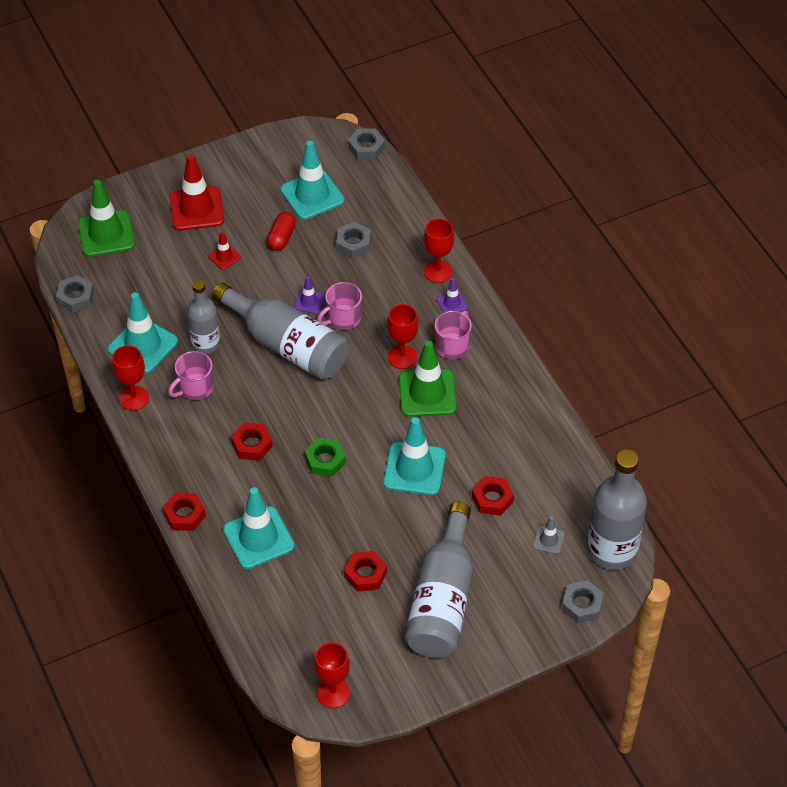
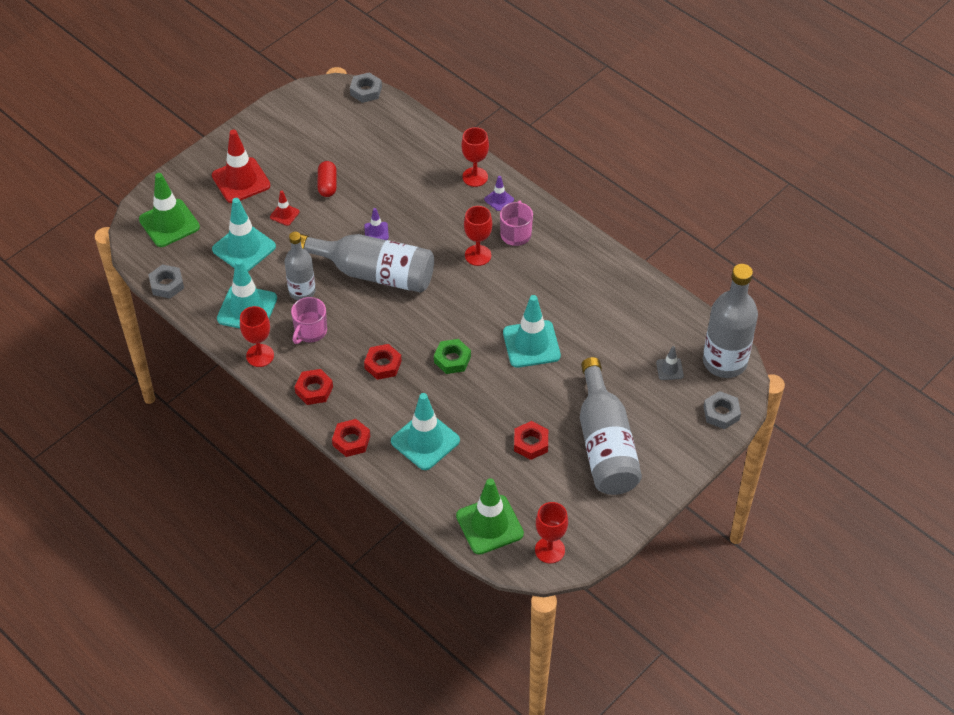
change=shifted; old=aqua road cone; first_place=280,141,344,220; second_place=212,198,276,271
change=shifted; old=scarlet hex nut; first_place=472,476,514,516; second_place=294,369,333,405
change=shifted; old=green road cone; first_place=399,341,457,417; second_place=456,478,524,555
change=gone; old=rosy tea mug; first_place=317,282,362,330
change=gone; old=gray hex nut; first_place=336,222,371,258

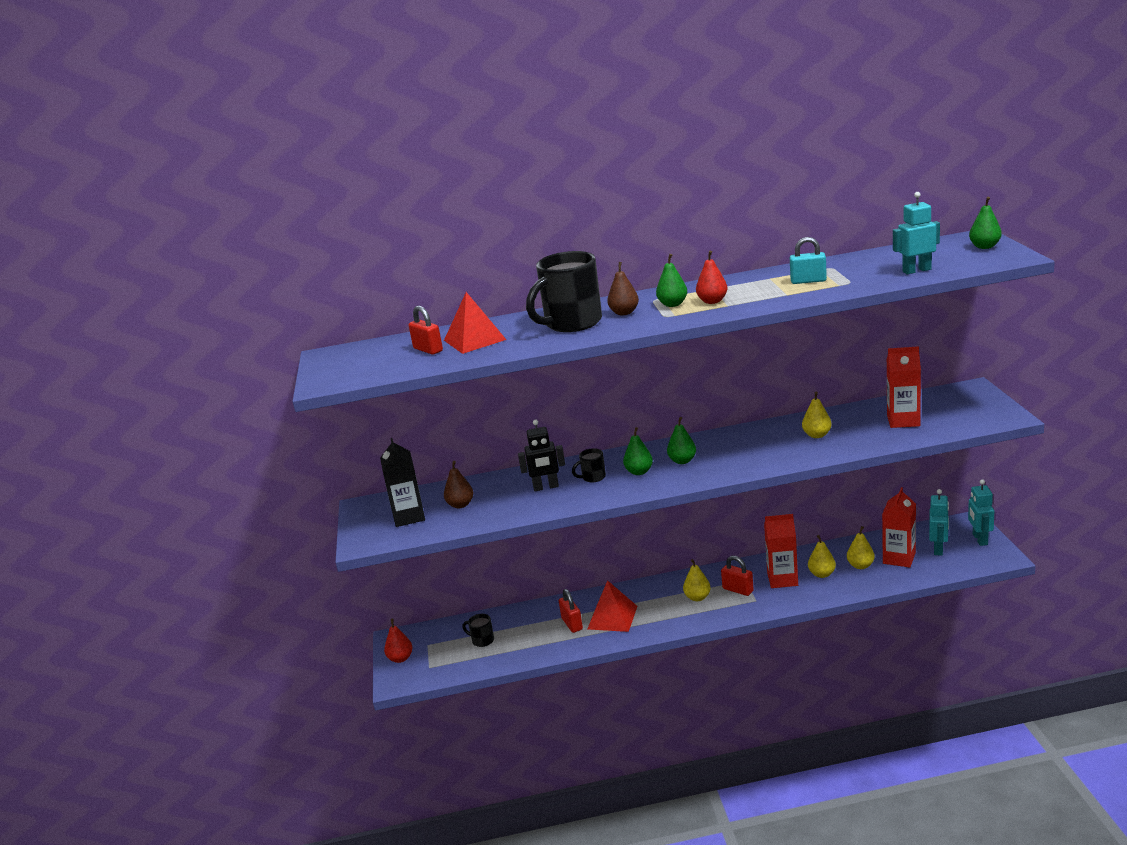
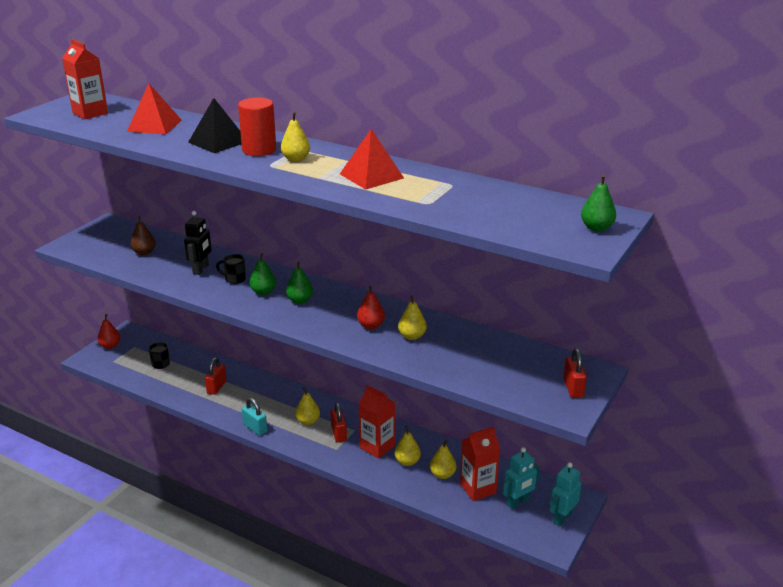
change=shifted; old=scarlet milk carton; first_place=887,346,921,428; second_place=62,39,108,120
change=rotated; old=ebony robot; first_place=518,420,565,491; second_place=184,211,212,275; degrees=-105
change=swapped; old=ebony tea mug; new=ebony pyramid shape; first_place=526,251,602,332; second_place=188,98,242,153
change=swapped; old=brown pear; new=scarlet cylinder shape; first_place=607,262,639,315; second_place=238,97,276,156
change=shifted; old=aqua small lock; first_place=790,237,827,284; second_place=242,398,267,436
change=repainted; old=green pear; new=golden pear; first_place=656,254,687,307; second_place=281,112,310,162
change=shifted; old=scarlet pyramid shape; first_place=588,580,637,632; second_place=340,129,404,190
change=shifted; old=scarlet pear; first_place=696,251,728,304; second_place=357,285,385,329
change=shifted; old=scarlet small lock; first_place=409,306,443,355; second_place=563,348,587,398
change=gone; old=ebony milk carton; first_place=380,438,425,527
change=gone; old=aqua robot; first_place=893,192,940,274

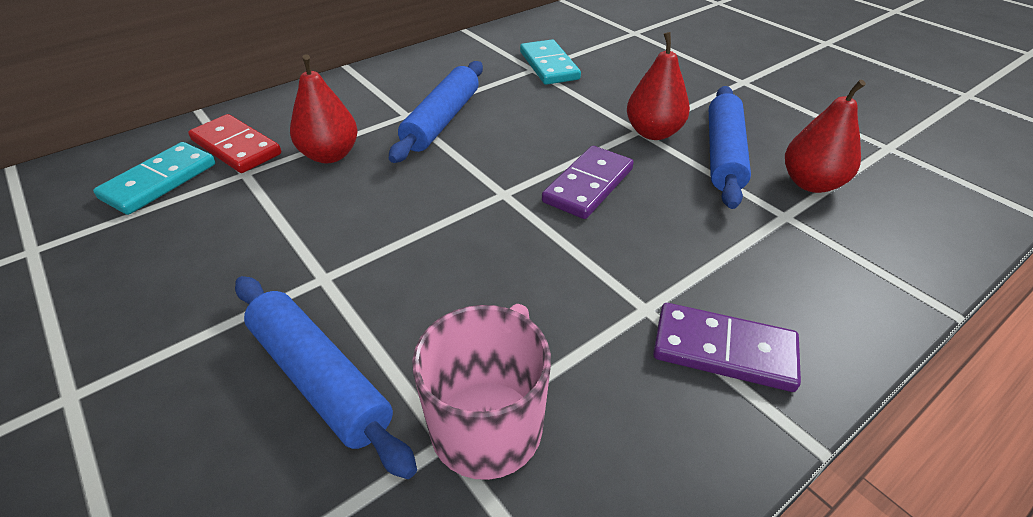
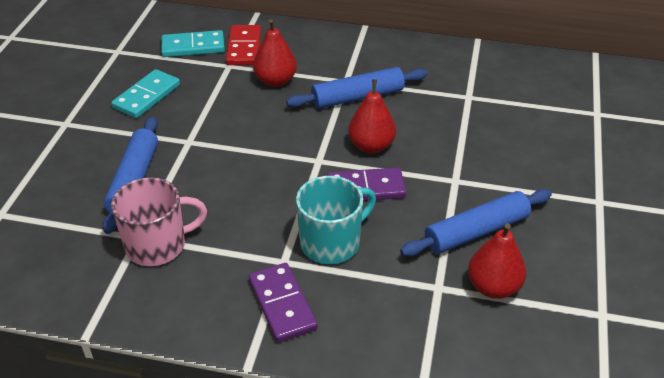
change=shifted; old=aqua domino; first_place=520,39,581,85; second_place=111,69,180,118
change=new; new=aqua tea mug; second_place=296,176,376,264
change=shifted; old=scarlet pear; first_place=627,32,690,140; second_place=348,79,396,154

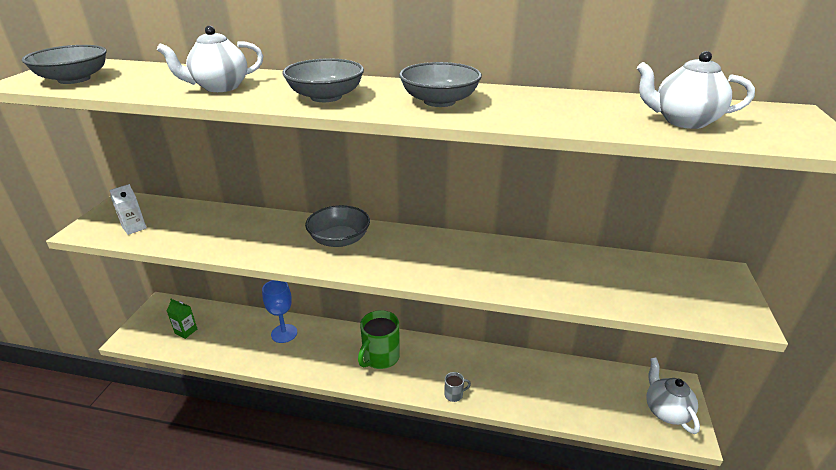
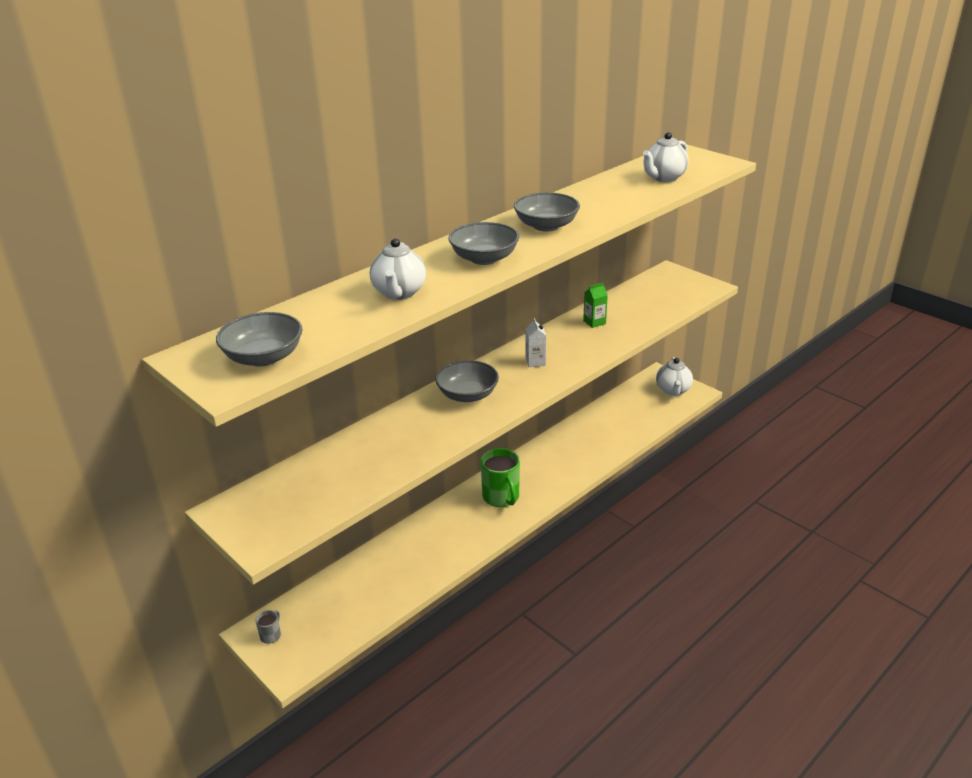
change=shifted; old=gray tea mug; first_place=444,372,471,402; second_place=256,610,281,644
change=shifted; old=snow-white milk carton; first_place=109,184,147,235; second_place=525,318,546,367
change=shifted; old=green milk carton; first_place=167,299,197,339; second_place=583,282,608,328
change=rotated; old=snow-white tea pot; first_place=646,357,700,434; second_place=656,357,693,396; degrees=-105
change=gone; old=blue goblet; first_place=262,280,297,343

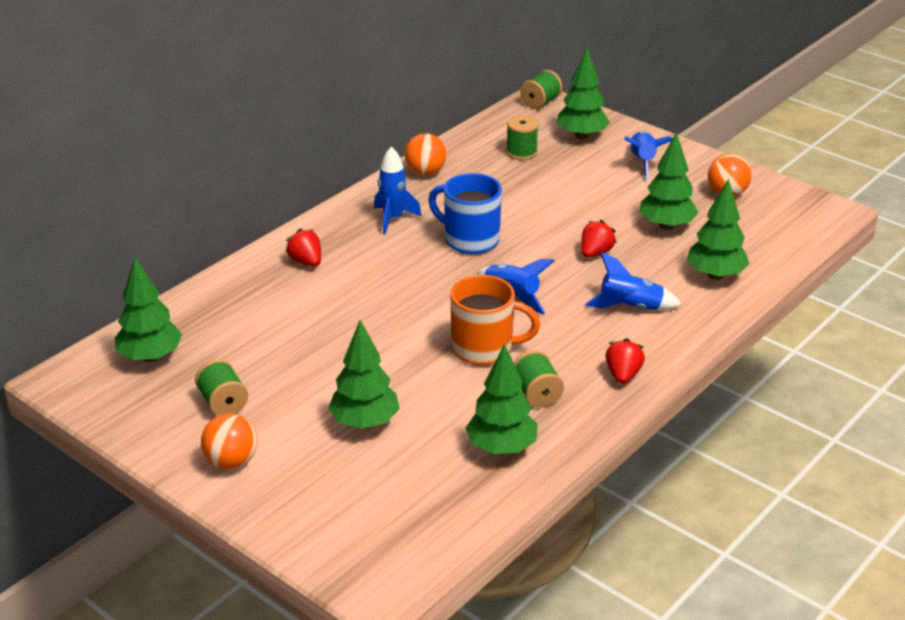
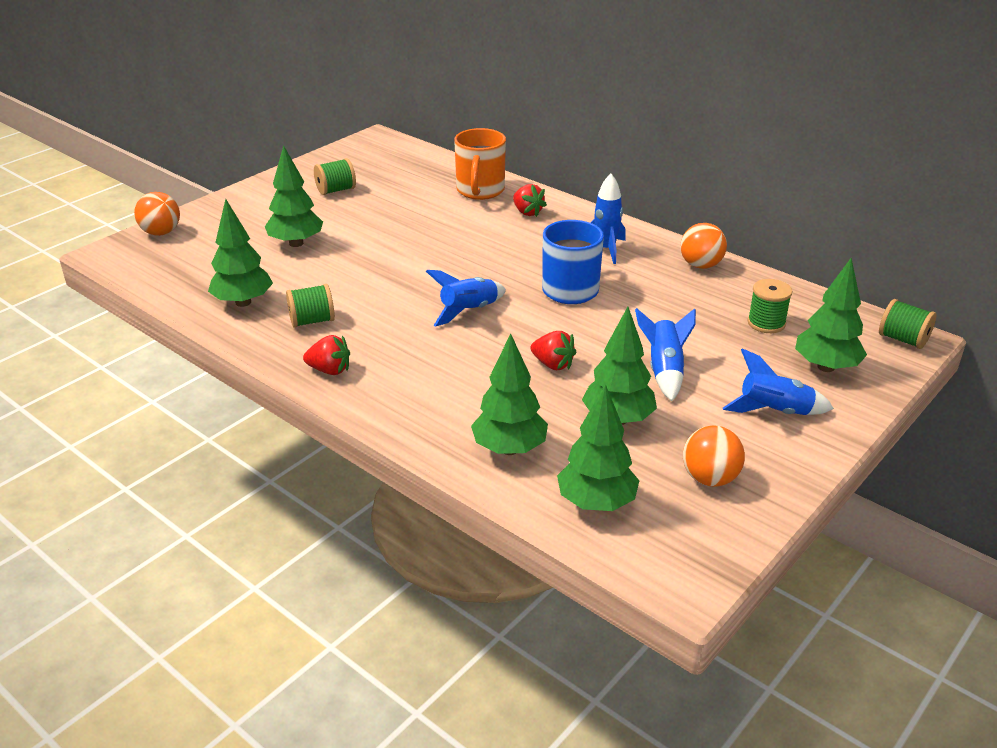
change=shifted; old=bright orange ball; first_place=201,413,257,470; second_place=134,192,180,236
change=shifted; old=bright orange tea mug; first_place=450,275,540,365; second_place=454,128,506,200
change=rotated; old=scarlet berry; first_place=285,228,321,267; second_place=513,184,547,217; degrees=90
change=shifted; old=green fir tree; first_place=115,257,182,362; second_place=557,384,639,511
change=shifted; old=blue rocket; first_place=585,252,682,310; second_place=635,308,696,401

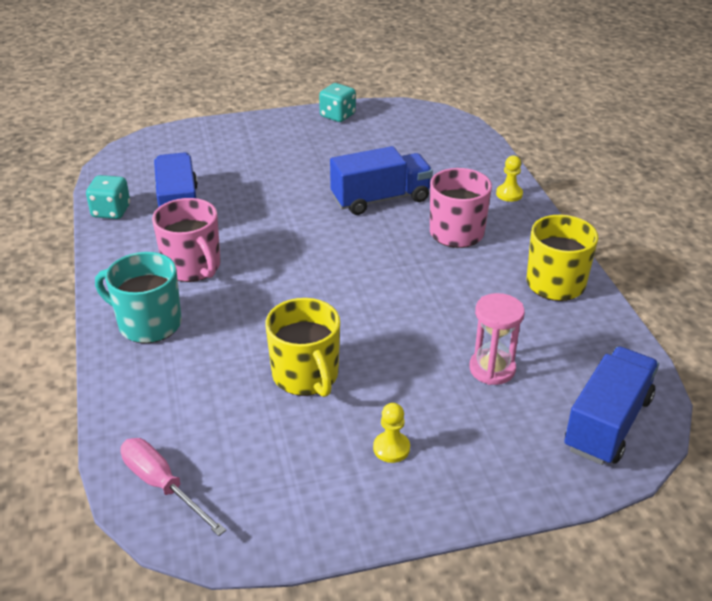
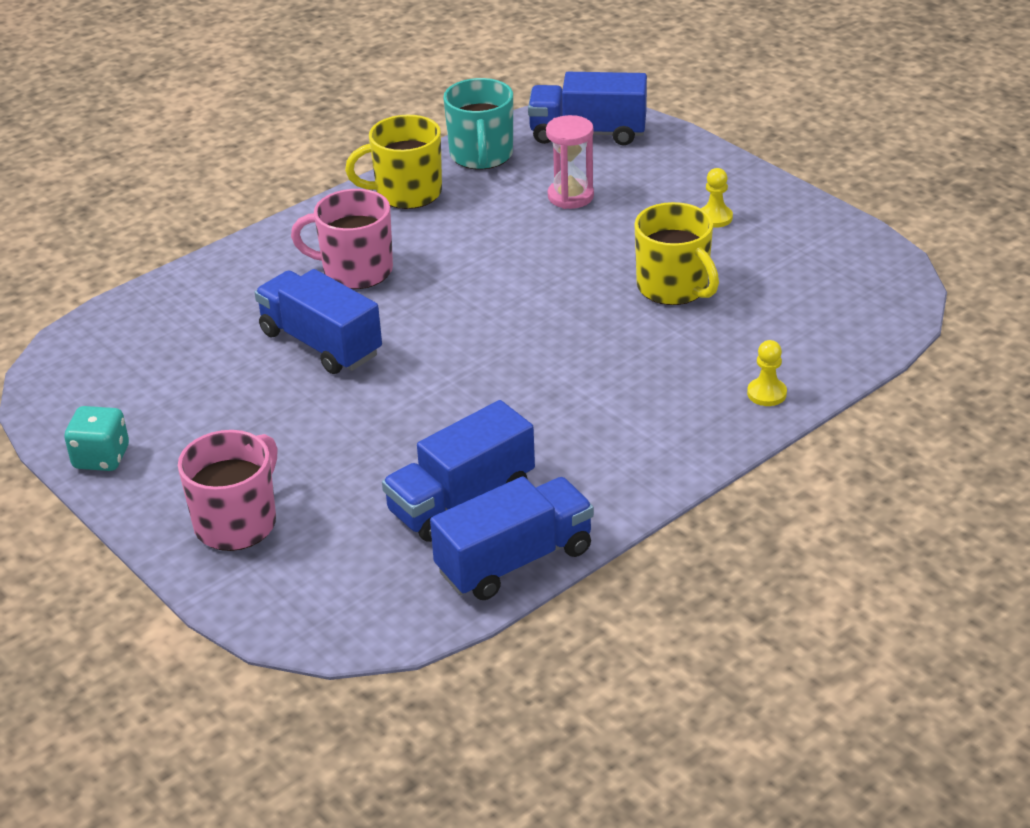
change=shifted; old=rosy tea mug; first_place=152,198,221,282; second_place=178,430,277,551
change=swapped; old=aqua game die; new=blue lorry; first_place=86,175,130,219; second_place=430,476,594,600
change=shifted; old=aqua tea mug; first_place=95,252,182,343; second_place=443,78,513,169
change=rotated; old=golden tea mug; first_place=265,298,340,397; second_place=634,202,719,305; degrees=105
change=shifted; old=golden pawn; first_place=496,155,523,202; second_place=747,340,787,406
change=gone; old=rosy screwdriver; first_place=120,438,226,536

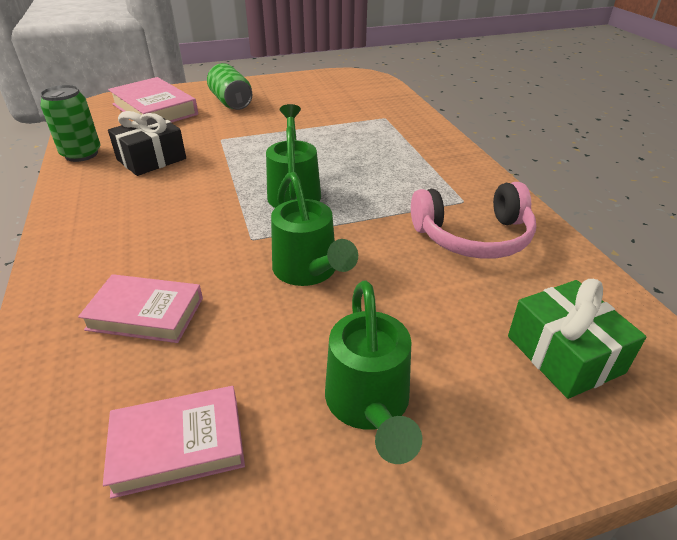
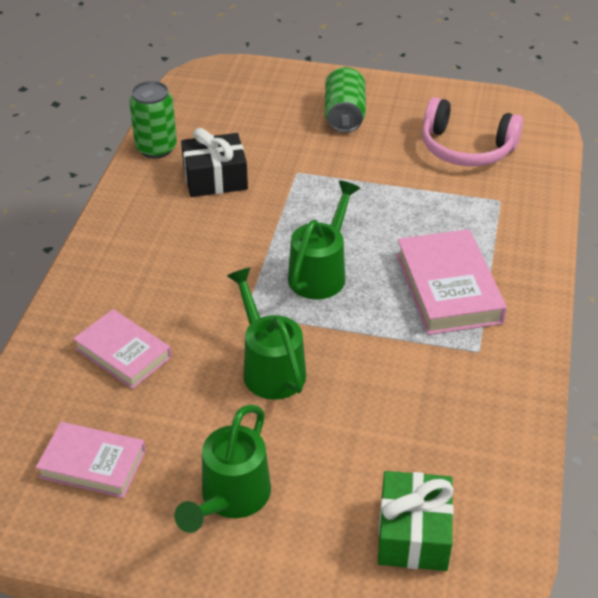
change=rotated; old=green sprinkling can; first_place=271,172,358,286; second_place=227,267,306,400; degrees=150
change=shifted; old=rosy book; first_place=108,77,198,123; second_place=396,229,507,335
change=shifted; old=rosy headset; first_place=411,182,536,259; second_place=422,97,523,166

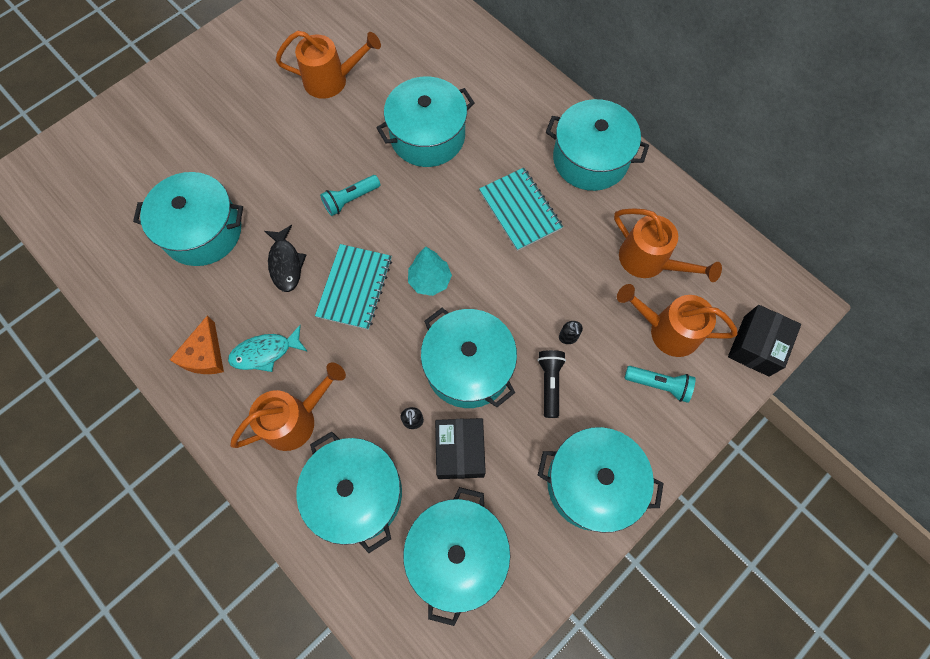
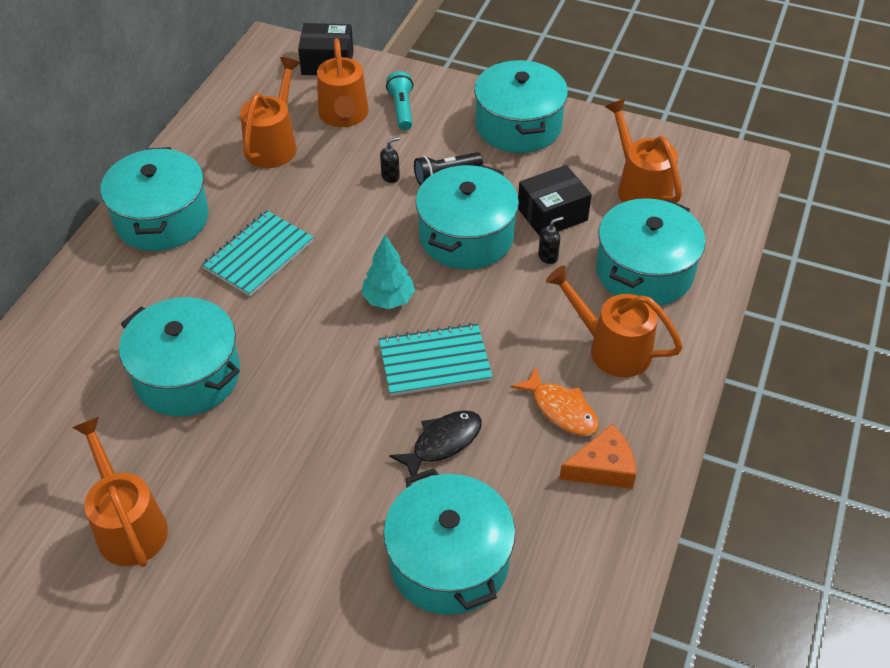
change=repainted; old=aqua fish figure; new=bright orange fish figure; first_place=228,325,308,372; second_place=511,367,599,436
change=swapped; old=aqua cooking pot; new=bright orange sprinkling can; first_place=403,487,510,626; second_place=605,99,682,203
change=gone; old=aqua flashlight; first_place=320,175,380,216

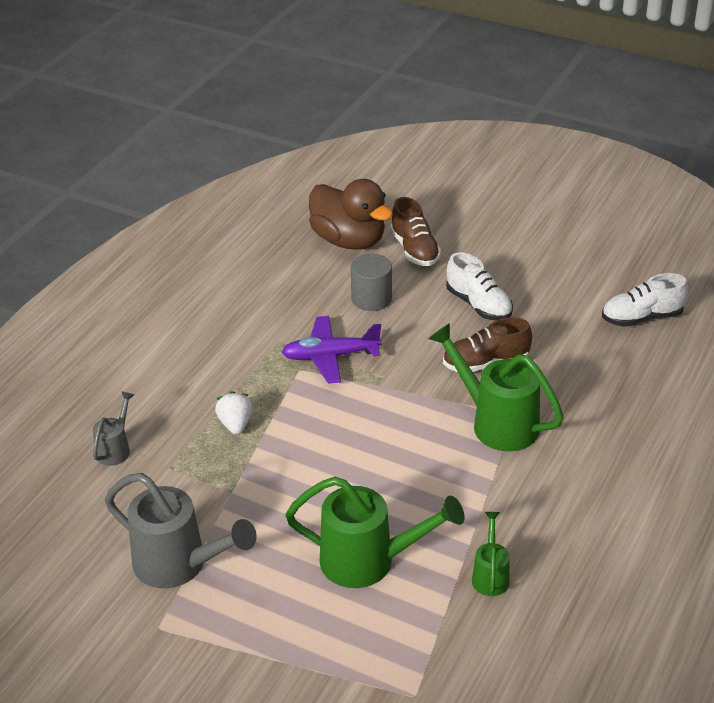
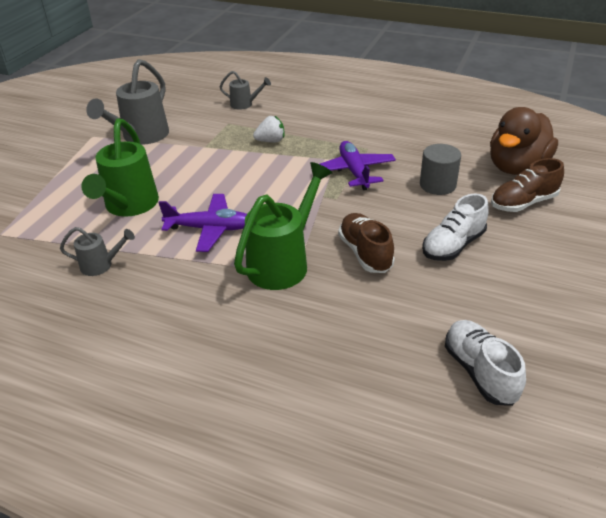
change=repainted; old=green sprinkling can; new=gray sprinkling can; first_place=472,512,510,596; second_place=60,227,135,276
change=new; new=violet aeroplane; second_place=158,194,247,252

